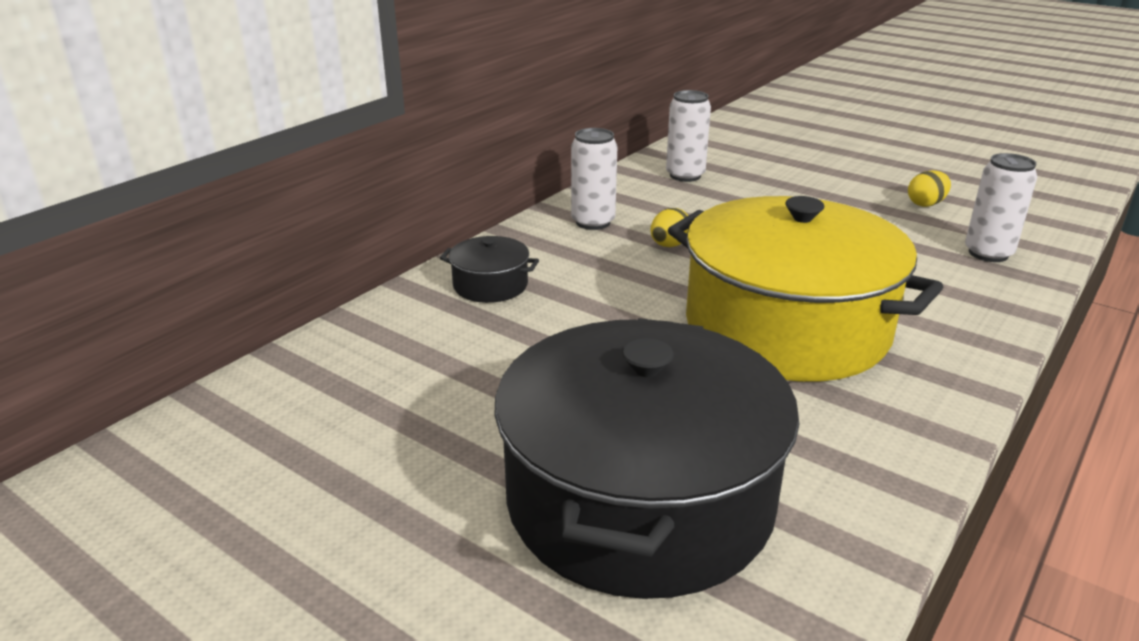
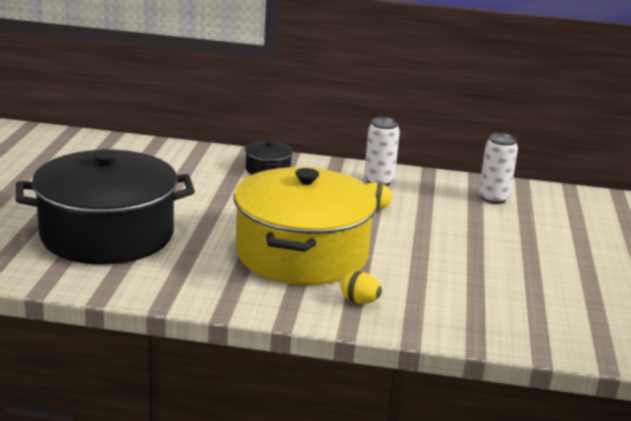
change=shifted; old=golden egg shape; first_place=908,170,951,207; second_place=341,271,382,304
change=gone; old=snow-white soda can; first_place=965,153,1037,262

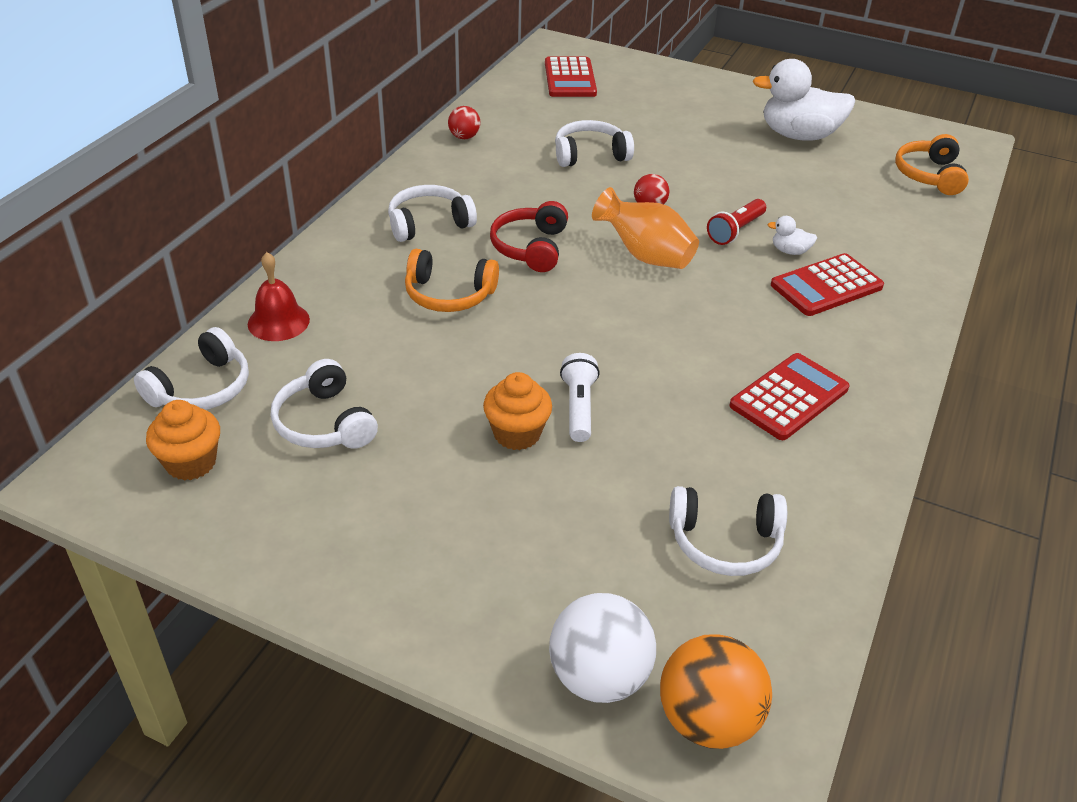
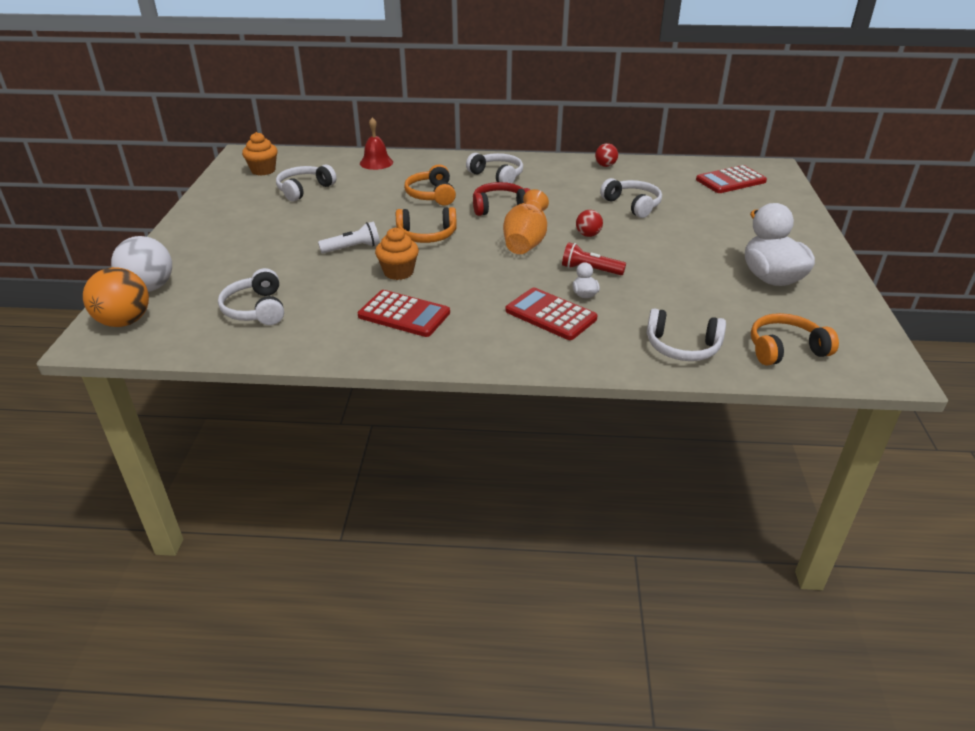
change=shifted; old=bright orange muffin; first_place=483,372,552,450; second_place=375,227,419,280
change=new; new=bright orange headset; second_place=396,207,457,243
change=shifted; old=snow-white headset; first_place=134,327,249,410; second_place=647,308,726,361

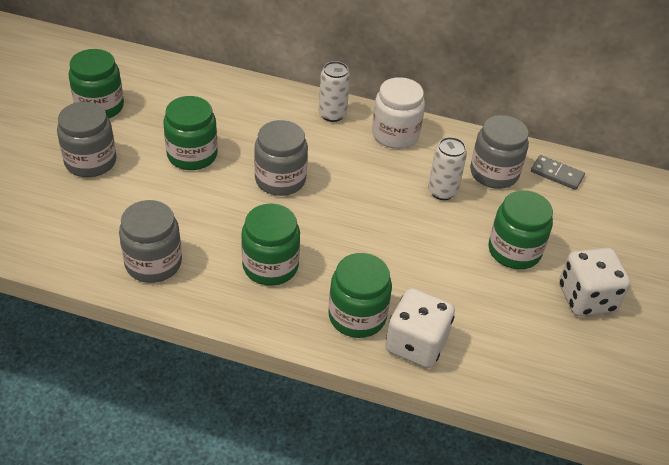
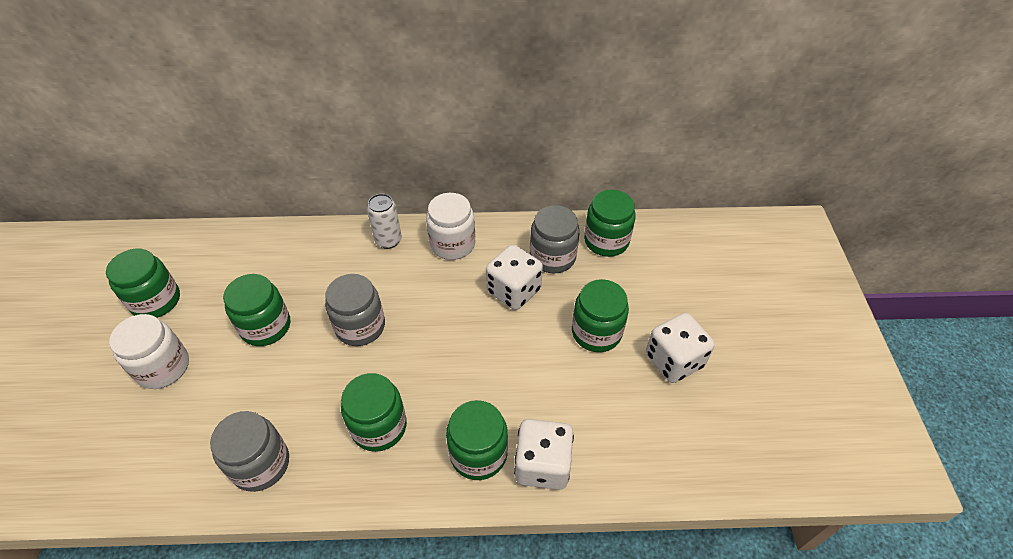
change=repainted; old=gray jar; new=snow-white jar; first_place=57,102,116,177; second_place=109,314,189,389
change=swapped; old=snow-white soda can; new=snow-white game die; first_place=428,137,467,200; second_place=486,244,543,310
change=swapped; old=gray domino; new=green jar; first_place=531,155,585,190; second_place=584,190,636,257

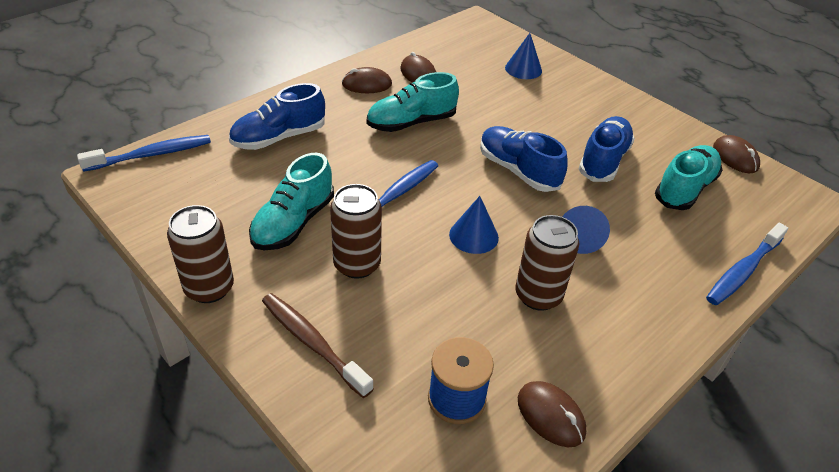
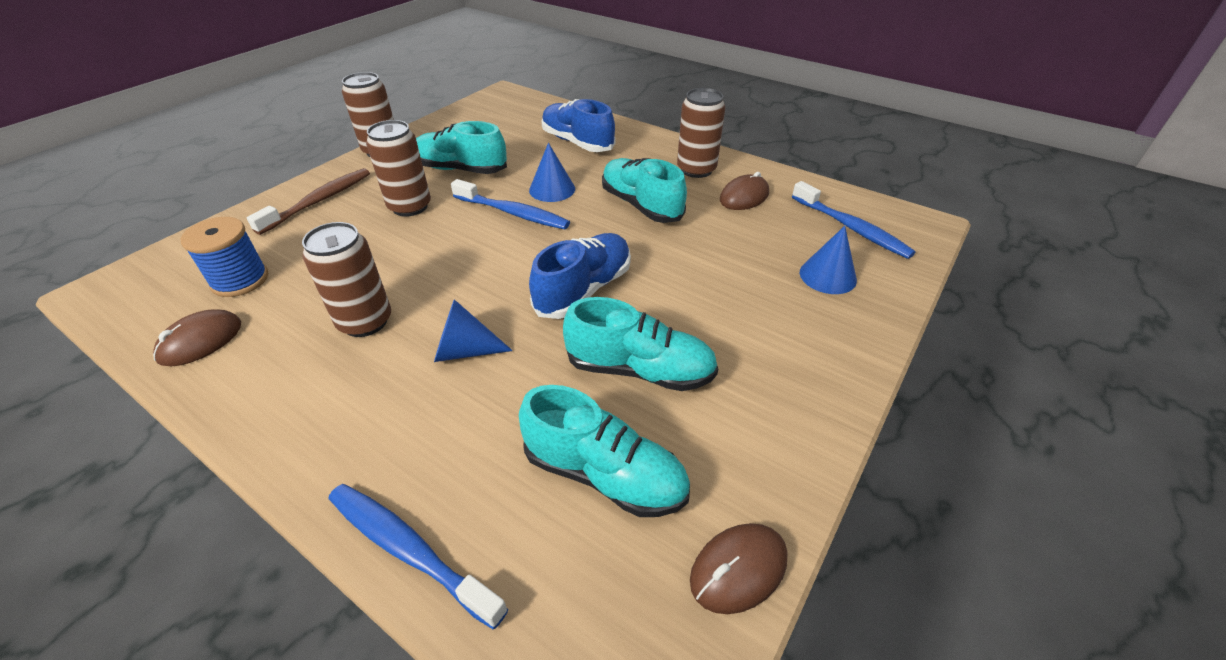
change=shifted; old=blue solid cone; first_place=449,196,499,254; second_place=529,143,575,202
change=repainted; old=blue shoe; new=aqua shoe; first_place=579,116,635,182; second_place=563,297,718,391
change=swapped; old=brown PC mouse; new=brown soda can; first_place=342,67,392,93; second_place=677,88,726,178
change=shifted; old=blue toothbrush; first_place=77,135,211,172; second_place=792,181,916,259

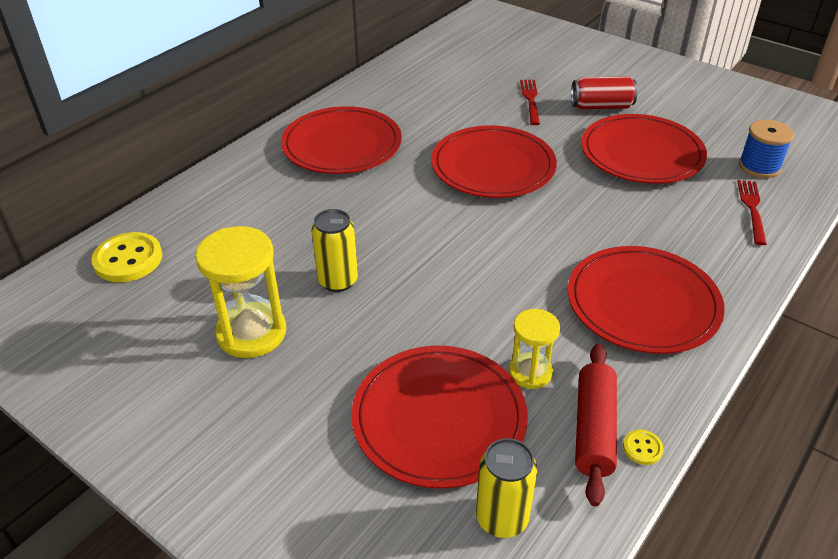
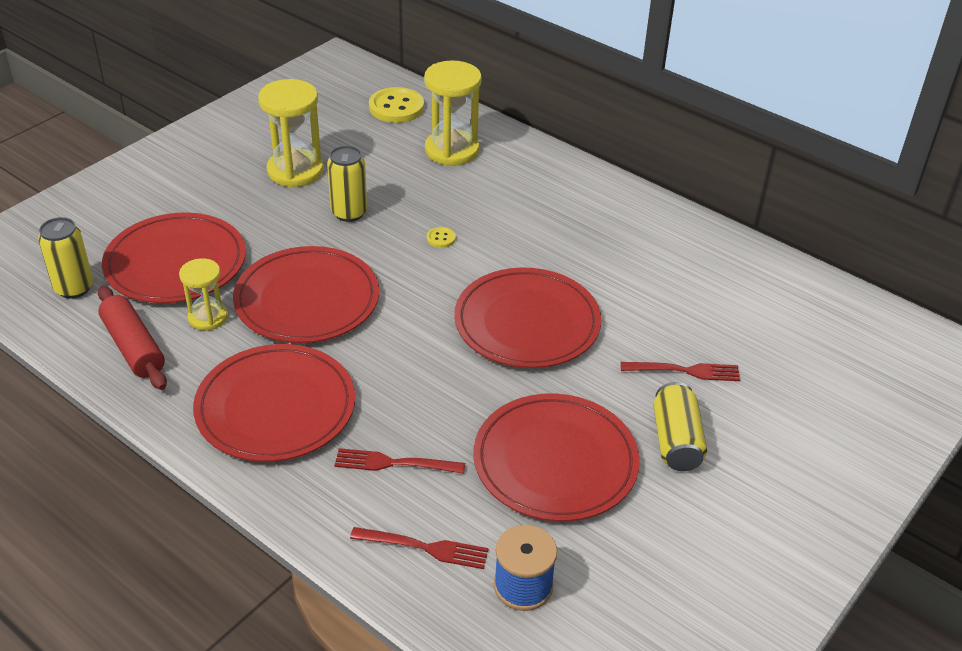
change=rotated; old=scarlet dough roller; first_place=575,343,617,506; second_place=98,286,167,390; degrees=45
change=shifted; old=scarlet dinner plate; first_place=281,106,402,174; second_place=233,246,379,343
change=new; new=scarlet fork; second_place=334,448,465,474
change=new; new=golden sand timer; second_place=424,60,482,166
change=shifted; old=golden shirt button; first_place=623,430,664,465; second_place=427,227,456,248
change=repainted; old=scarlet soda can; new=golden soda can; first_place=571,76,638,109; second_place=653,382,707,471

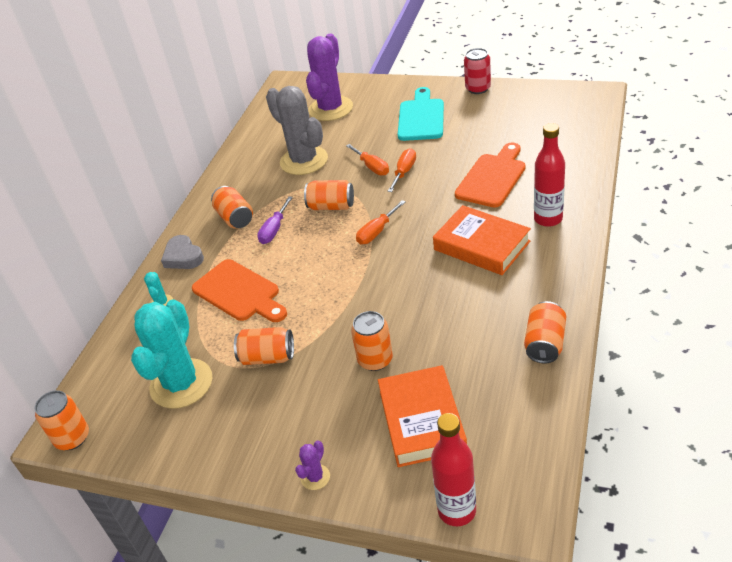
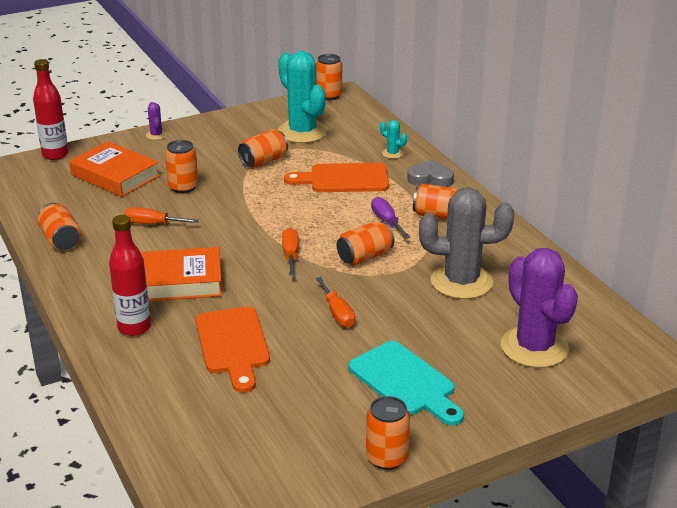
change=shifted; old=bright orange screwdriver; first_place=346,144,389,176; second_place=124,207,199,224
change=repainted; old=scarlet soda can; new=bright orange soda can; first_place=464,48,491,94; second_place=366,396,410,470

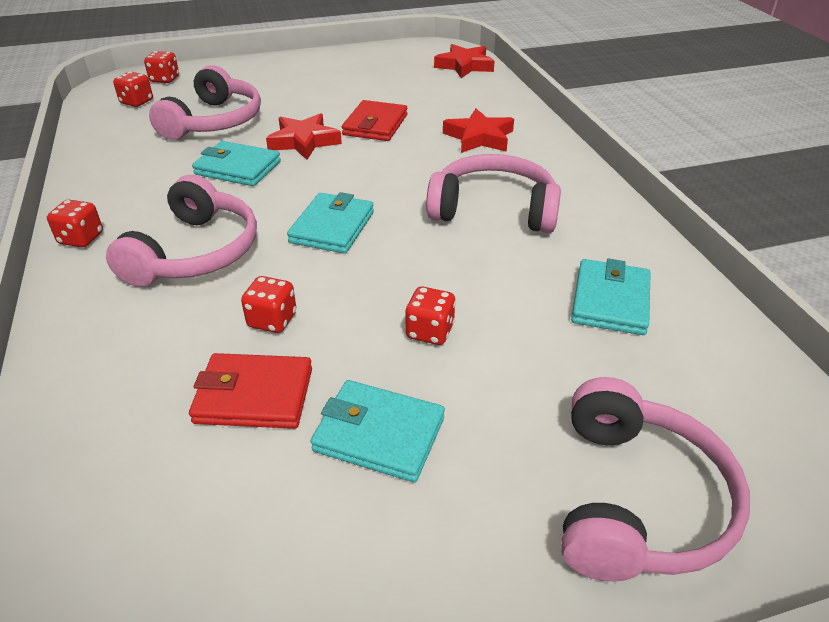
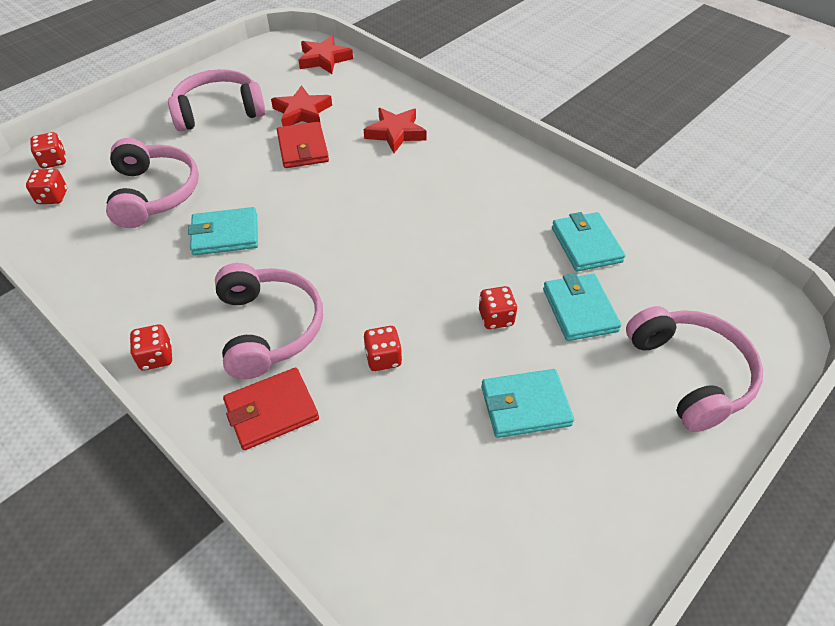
change=shifted; old=rosy headset; first_place=426,154,561,233; second_place=168,69,265,132
change=shifted; old=scarlet wallet; first_place=189,353,312,429; second_place=223,368,319,450
change=shifted; old=scarlet star shape; first_place=266,113,342,160; second_place=271,85,332,127
change=shifted; old=aqua wallet; first_place=287,192,374,253; second_place=543,273,621,341

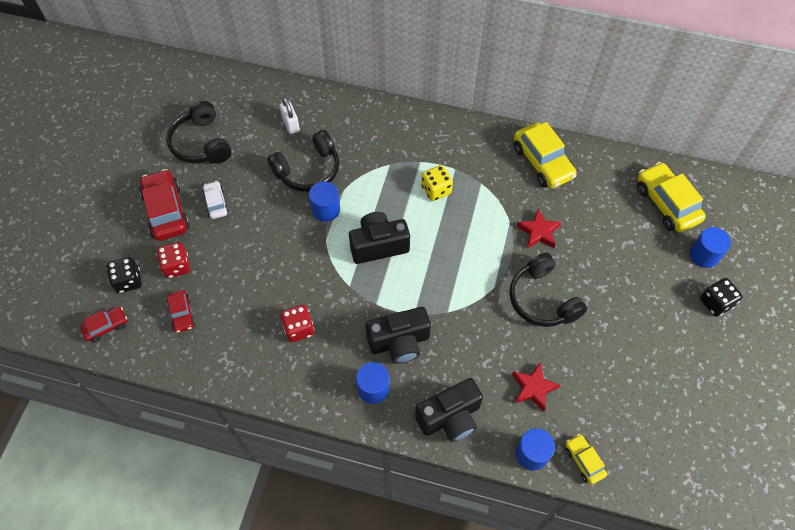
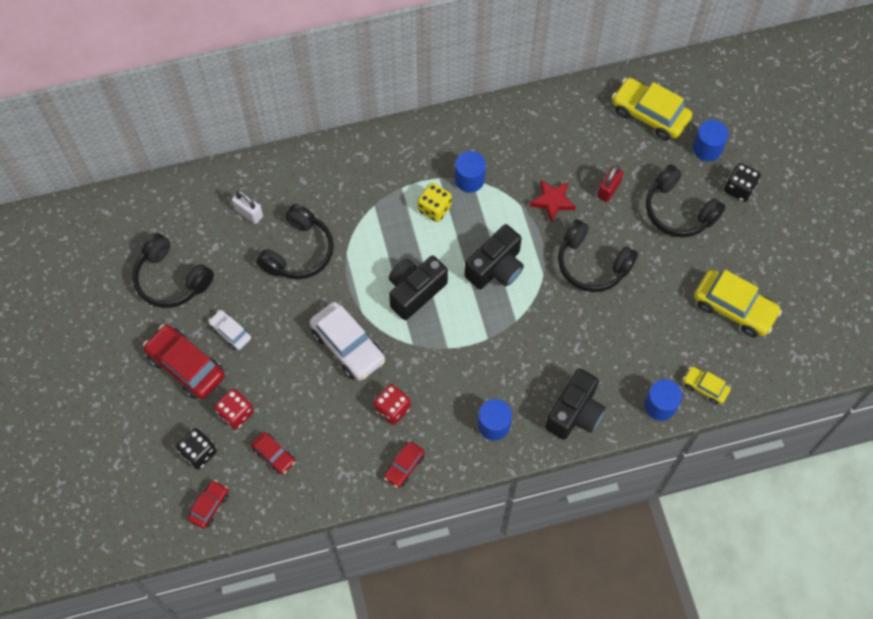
change=new; new=snow-white car; second_place=309,302,385,381
change=new; new=scarlet car; second_place=384,441,425,488
change=shifted; old=blue cylinder shape; first_place=309,181,340,222; second_place=455,151,486,193
change=shifted; old=ebony photo camera; first_place=366,307,431,364; second_place=465,224,524,289
change=new; new=scarlet small lock; second_place=597,165,623,202
change=new; new=ebony headset; second_place=646,164,725,238
change=shifted; old=golden car; first_place=514,122,577,188; second_place=694,270,782,337
change=gone; old=scarlet star shape; first_place=512,362,560,411

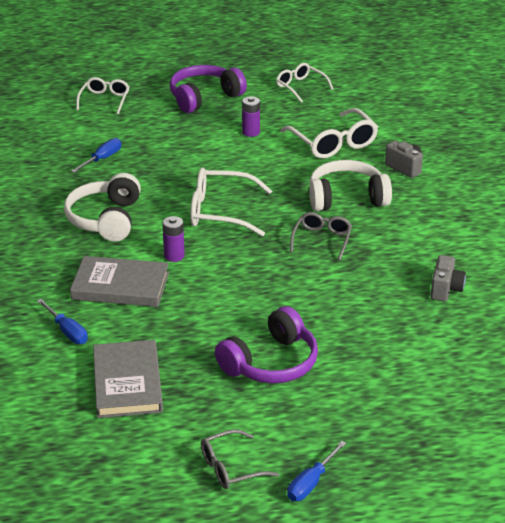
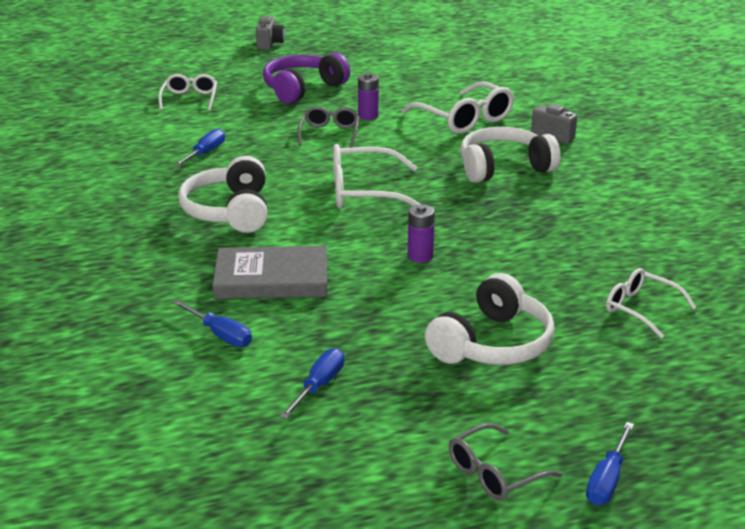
change=shifted; old=gray photo camera; first_place=431,255,466,302; second_place=256,16,285,50
change=swapped; old=gray book; new=blue screwdriver; first_place=93,340,163,418; second_place=280,348,344,419
change=shifted; old=gray glasses; first_place=290,212,352,260; second_place=298,106,359,148
change=shifted; old=violet AA battery; first_place=162,216,185,262; second_place=408,205,435,263
change=repainted; old=violet headset; new=snow-white headset; first_place=215,306,318,383; second_place=425,273,555,365
change=shifted; old=snow-white glasses; first_place=276,63,333,103; second_place=606,268,696,339

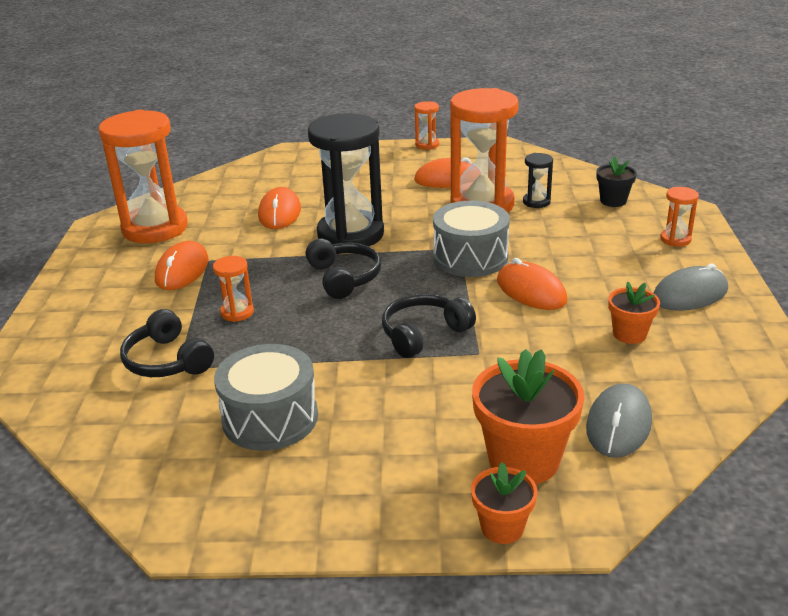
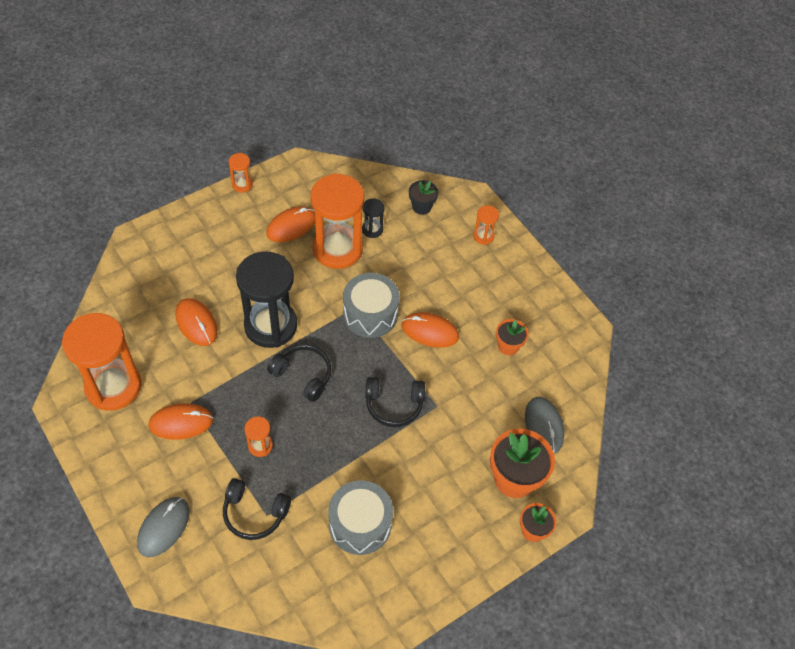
change=shifted; old=gray PC mouse; first_place=654,264,728,311; second_place=137,497,190,557
change=rotated; old=bright orange PC mouse; first_place=155,241,209,290; second_place=148,403,213,440; degrees=-75
change=rotated; old=ebony headset; first_place=382,294,476,358; second_place=365,377,425,427; degrees=-105

